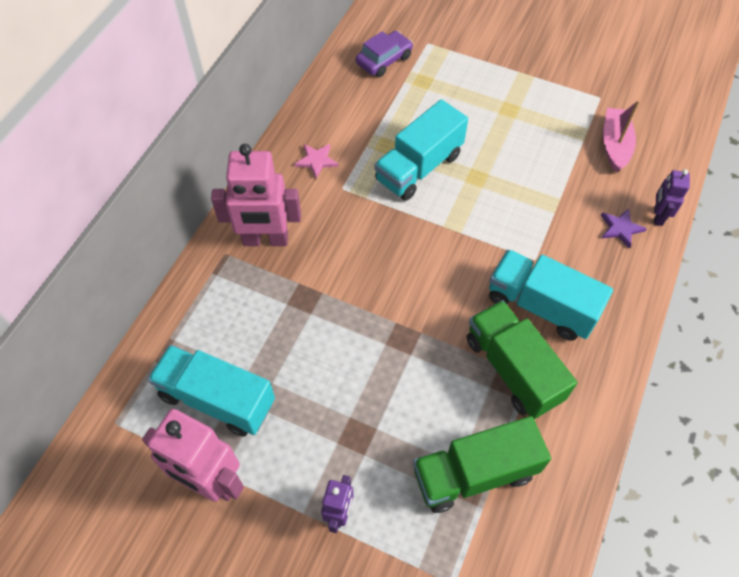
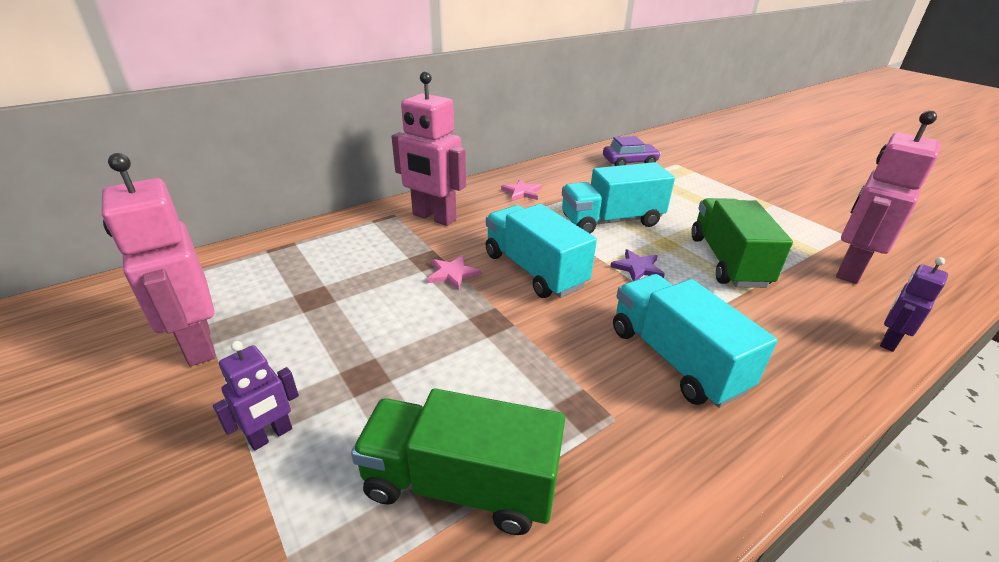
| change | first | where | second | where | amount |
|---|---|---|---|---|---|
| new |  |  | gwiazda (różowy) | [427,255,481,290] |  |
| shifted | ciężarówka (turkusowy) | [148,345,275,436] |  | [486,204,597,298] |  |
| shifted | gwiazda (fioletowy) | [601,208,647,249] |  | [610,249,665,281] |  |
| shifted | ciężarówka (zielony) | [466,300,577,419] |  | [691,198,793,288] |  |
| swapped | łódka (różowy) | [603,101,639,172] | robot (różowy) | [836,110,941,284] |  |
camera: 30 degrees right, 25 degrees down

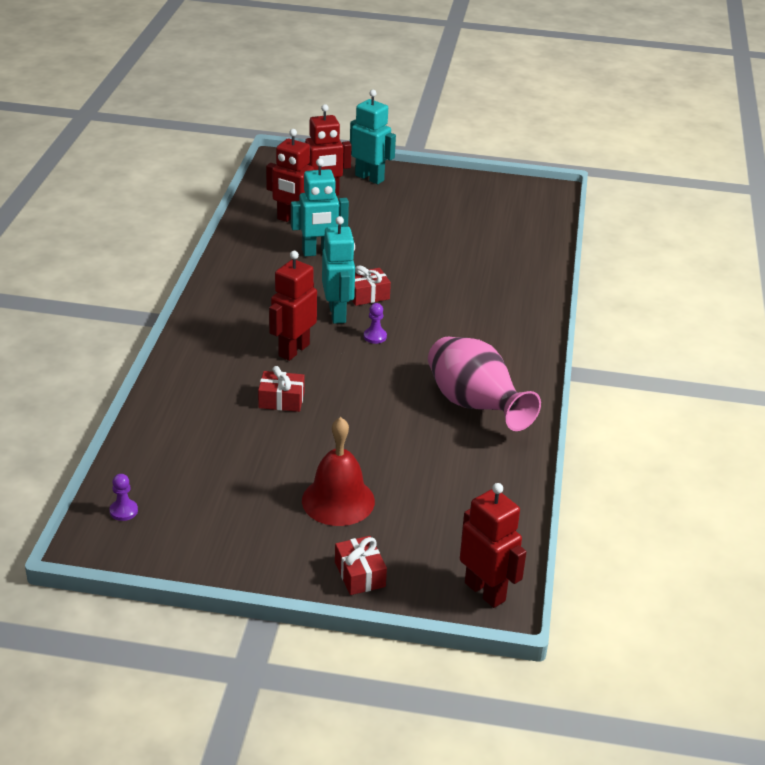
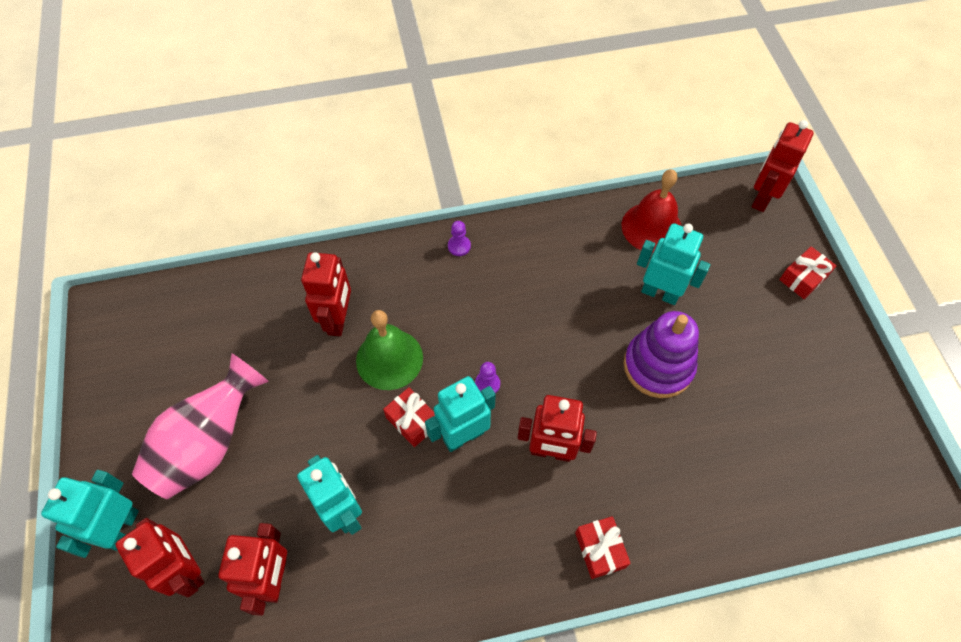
| change | first | where | second | where | amount |
|---|---|---|---|---|---|
| shifted | wazon (różowy) | [428,337,541,431] |  | [132,354,269,499] |  |
| new |  |  | robot (czerwony) | [301,252,351,336] |  |
| new |  |  | dzwonek (zielony) | [356,310,423,390] |  |
| shifted | pionek (fioletowy) | [110,474,138,521] |  | [448,221,471,256] |  |
| shifted | prezent (czerwony) | [258,366,305,412] |  | [575,516,631,579] |  |
| shifted | dzwonek (czerwony) | [302,417,375,526] |  | [622,169,682,253] |  |
| new |  |  | zabawka nakładanka (fioletowy) | [624,311,699,398] |  |
| new |  |  | robot (turkusowy) | [637,223,710,305] |  |
camera: 110 degrees left, 25 degrees up

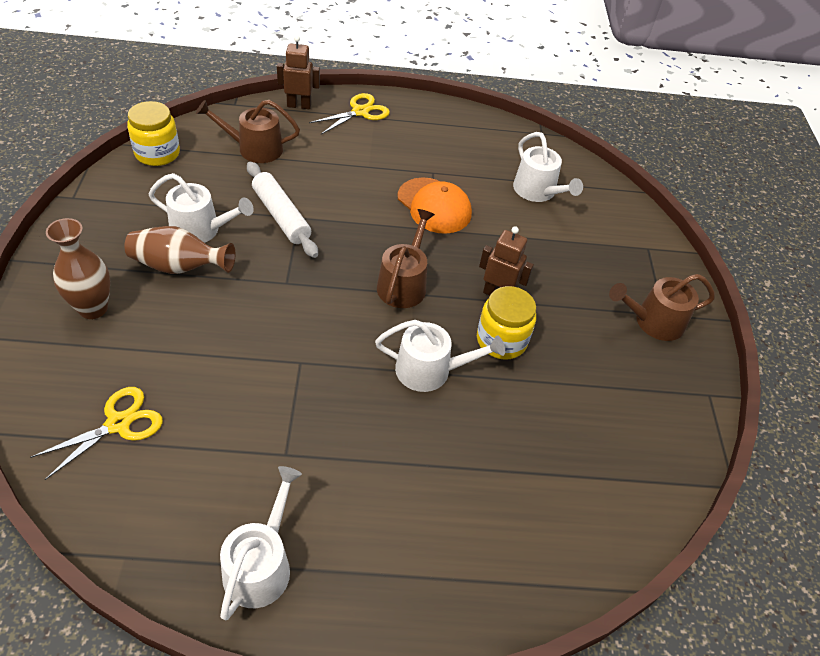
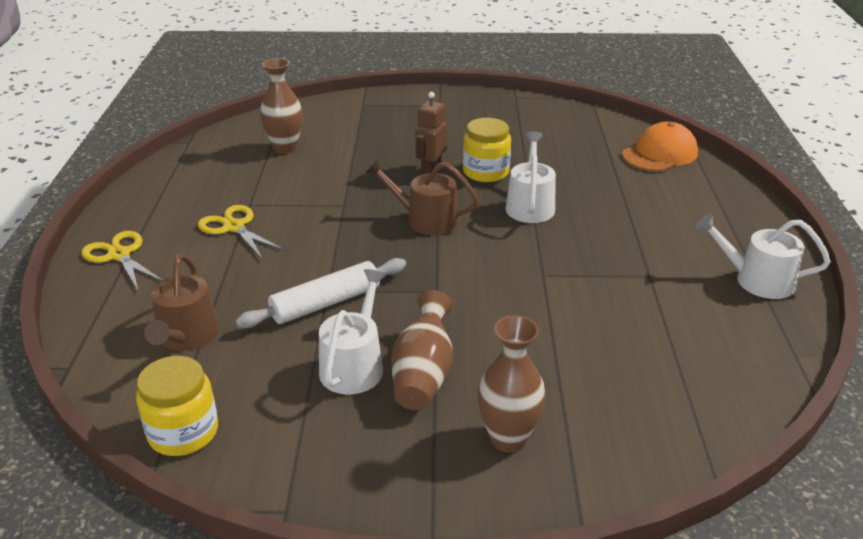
| change | first | where | second | where | amount |
|---|---|---|---|---|---|
| shifted | nożyczki (żółty) | [31,387,163,480] |  | [198,205,285,260] |  |
| swapped | konewka (biały) | [513,132,583,202] | wazon (brązowy) | [260,58,303,154] |  |
| shifted | czapka (pomarańczowy) | [398,177,472,234] |  | [622,122,698,172] |  |
| gone | robot (brązowy) | [277,36,320,109] |  |  |  |
| gone | konewka (brązowy) | [609,274,715,341] |  |  |  |
camera: 85 degrees left, 15 degrees down

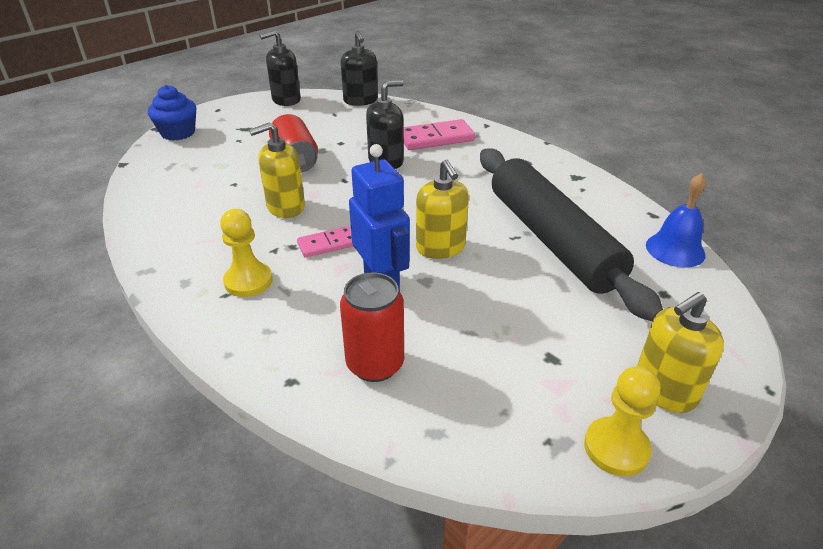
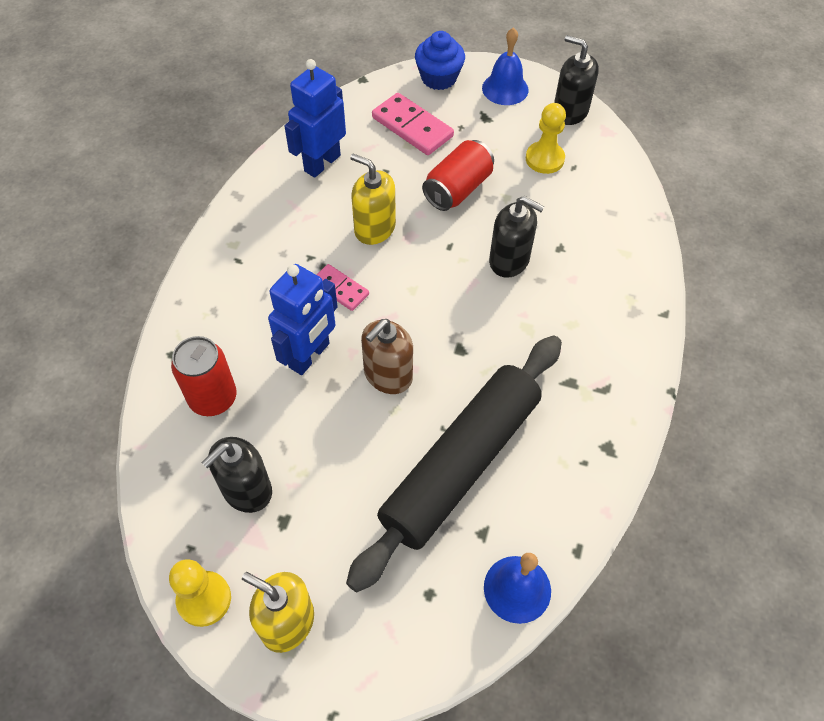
| change | first | where | second | where | amount |
|---|---|---|---|---|---|
| shifted | dozownik mydła (czarny) | [341,31,378,106] |  | [202,437,272,513] |  |
| new |  |  | robot (niebieski) | [284,59,346,178] |  |
| repainted | dozownik mydła (żółty) | [416,160,469,259] | dozownik mydła (brązowy) | [361,319,413,394] |  |
| shifted | kostka domina (różowy) | [404,119,475,150] |  | [372,93,454,155] |  |
| new |  |  | dzwonek (niebieski) | [482,27,529,105] |  |
| shifted | pionek (żółty) | [220,209,273,297] |  | [526,103,566,174] |  |
camera: 60 degrees right, 20 degrees up

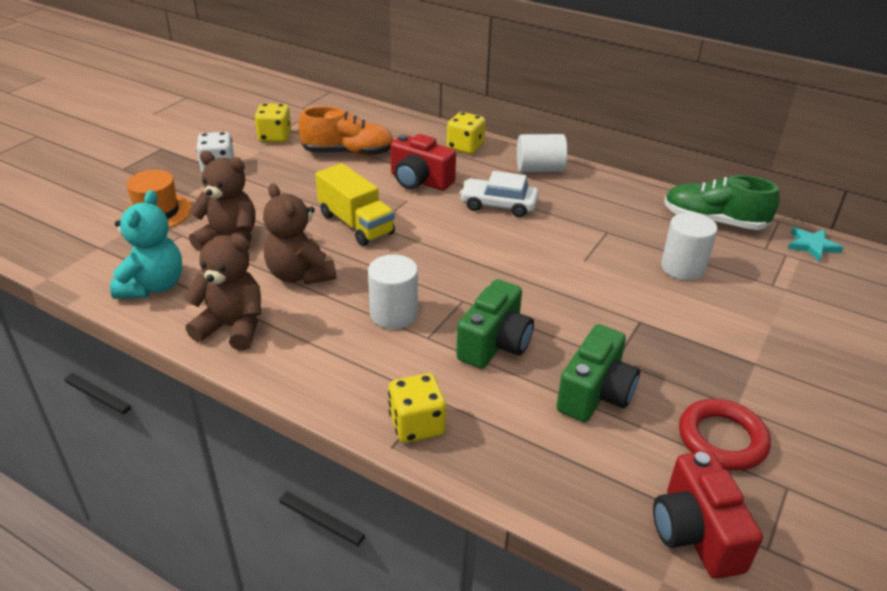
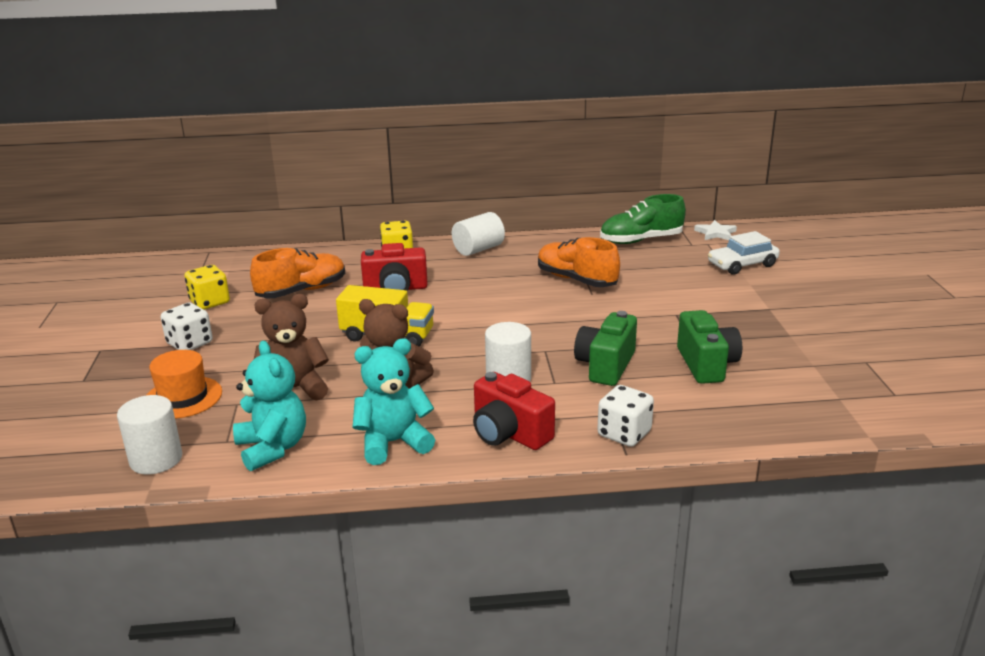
| change | first | where | second | where | amount |
|---|---|---|---|---|---|
| shifted | walec (biały) | [661,212,717,280] |  | [117,395,182,474] |  |
| repainted | miś (brązowy) | [184,229,261,351] | miś (turkusowy) | [352,338,435,465] |  |
| shifted | aparat fotograficzny (czerwony) | [653,451,763,579] |  | [473,372,555,450] |  |
| new |  |  | but (pomarańczowy) | [538,237,620,287] |  |
| rotated | aparat fotograficzny (zielony) | [456,279,534,369] |  | [574,311,637,386] | 150 degrees counterclockwise |
| repainted | kostka do gry (żółty) | [388,373,446,443] | kostka do gry (biały) | [597,385,654,447] |  |
| repainted | gwiazda (turkusowy) | [788,227,844,262] | gwiazda (biały) | [694,220,737,240] |  |
| shifted | samochód (biały) | [459,171,539,217] |  | [708,231,780,275] |  |
| gone | pierścień (czerwony) | [679,399,771,471] |  |  |  |
camera: 35 degrees left, 10 degrees down

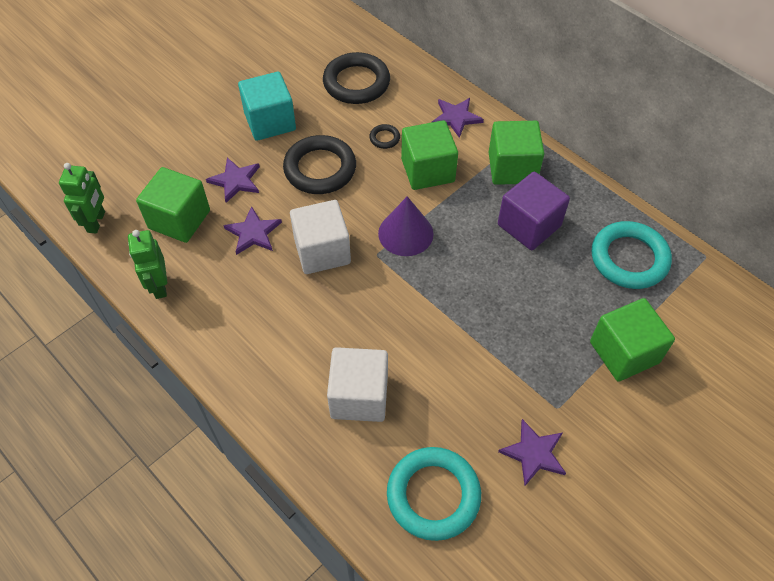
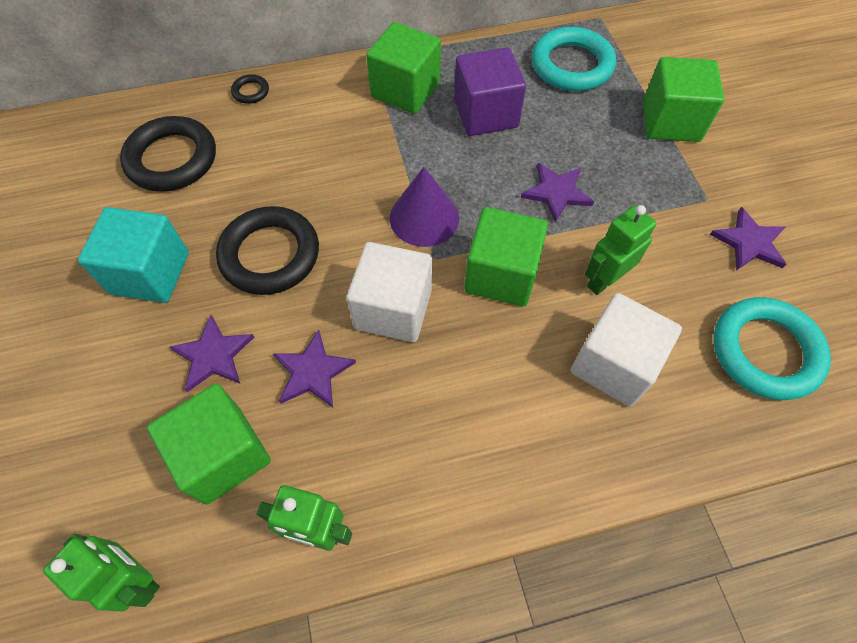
| change | first | where | second | where | amount |
|---|---|---|---|---|---|
| shifted | pierścień (czarny) | [369,124,400,149] |  | [231,74,269,104] |  |
| shifted | sześcian (zielony) | [401,120,458,190] |  | [464,207,548,307] |  |
| shifted | gwiazda (fioletowy) | [431,98,484,138] |  | [521,163,594,222] |  |
| new |  |  | robot (zielony) | [585,205,656,295] |  |
camera: 60 degrees left, 5 degrees up

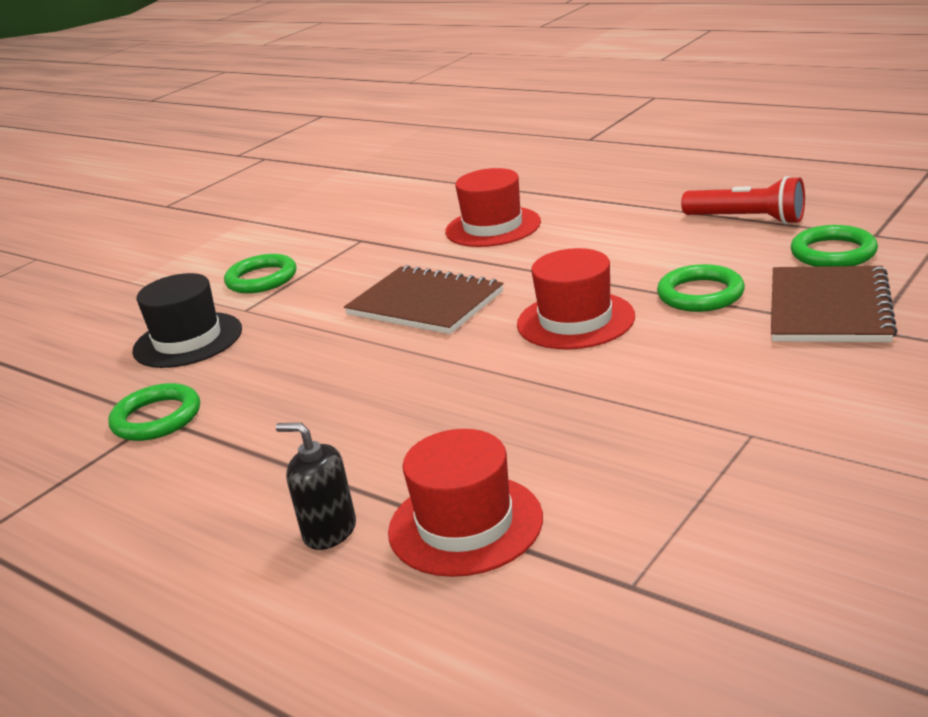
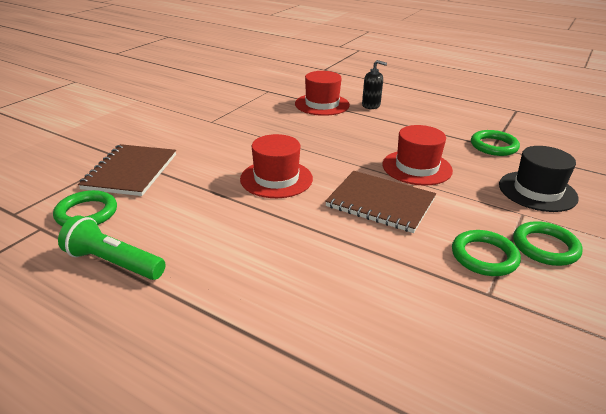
| change | first | where | second | where | amount |
|---|---|---|---|---|---|
| repainted | latarka (czerwony) | [681,176,805,225] | latarka (zielony) | [58,215,166,280] |  |
| shifted | kapelusz (czerwony) | [445,168,541,247] |  | [382,125,453,185] |  |
| shifted | pierścień (zielony) | [657,264,745,312] |  | [452,230,521,276] |  |
camera: 170 degrees right, 5 degrees up

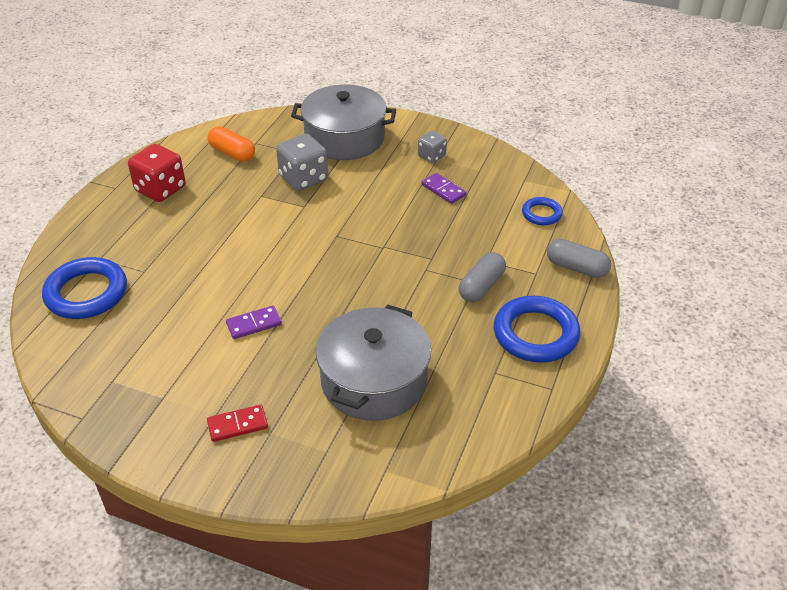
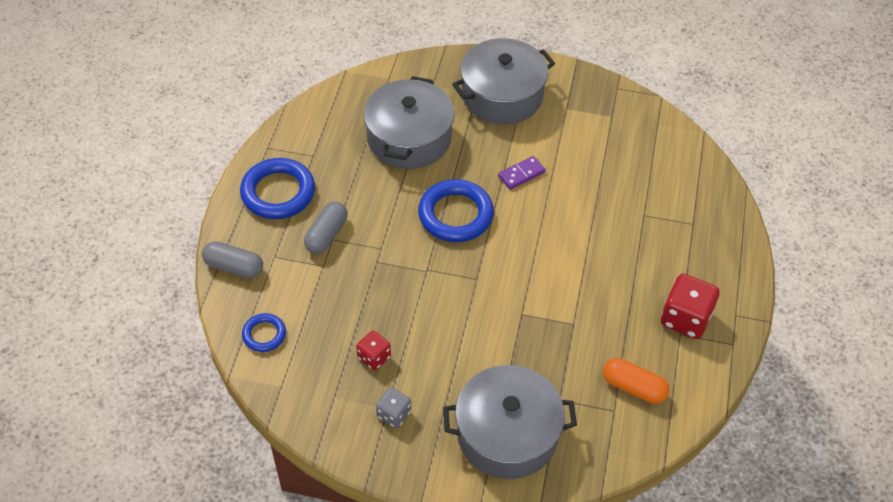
| change | first | where | second | where | amount |
|---|---|---|---|---|---|
| swapped | kostka domina (fioletowy) | [422,173,466,204] | kostka do gry (czerwony) | [356,331,391,370] |  |
| shifted | pierścień (niebieski) | [42,257,127,319] |  | [418,179,494,242] |  |
| swapped | kostka domina (czerwony) | [207,405,268,442] | garnek (szary) | [452,38,555,124] |  |
| gone | kostka do gry (szary) | [276,134,328,191] |  |  |  |
camera: 170 degrees right, 10 degrees up

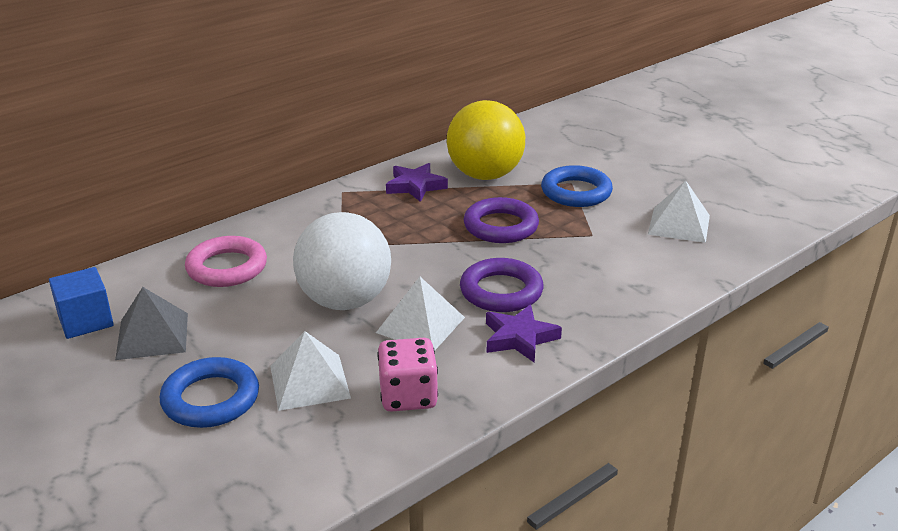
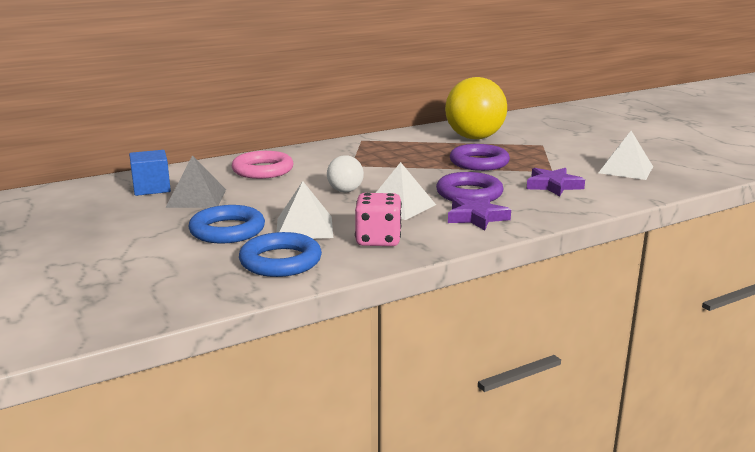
| change | first | where | second | where | amount |
|---|---|---|---|---|---|
| shifted | pierścień (niebieski) | [541,165,613,207] |  | [239,232,322,277] |  |
| scaled | piłka (biały) | [293,212,391,310] |  | [327,155,364,192] | x0.49 |
| shifted | gwiazda (fioletowy) | [386,163,448,202] |  | [527,168,585,196] |  |
camera: 10 degrees right, 10 degrees down

